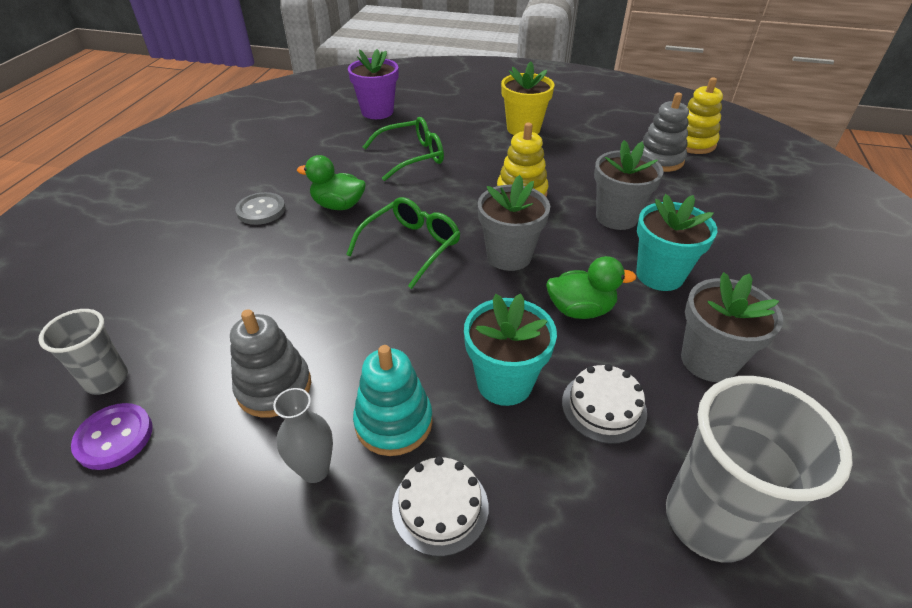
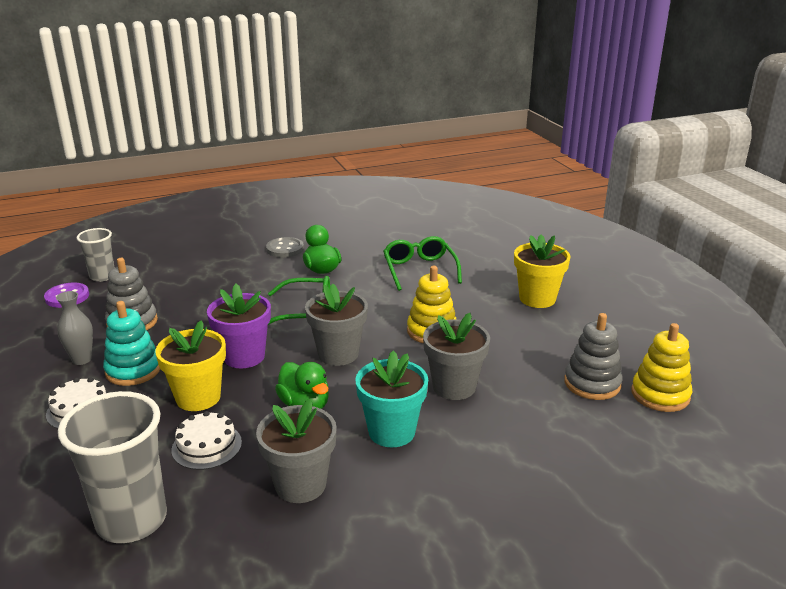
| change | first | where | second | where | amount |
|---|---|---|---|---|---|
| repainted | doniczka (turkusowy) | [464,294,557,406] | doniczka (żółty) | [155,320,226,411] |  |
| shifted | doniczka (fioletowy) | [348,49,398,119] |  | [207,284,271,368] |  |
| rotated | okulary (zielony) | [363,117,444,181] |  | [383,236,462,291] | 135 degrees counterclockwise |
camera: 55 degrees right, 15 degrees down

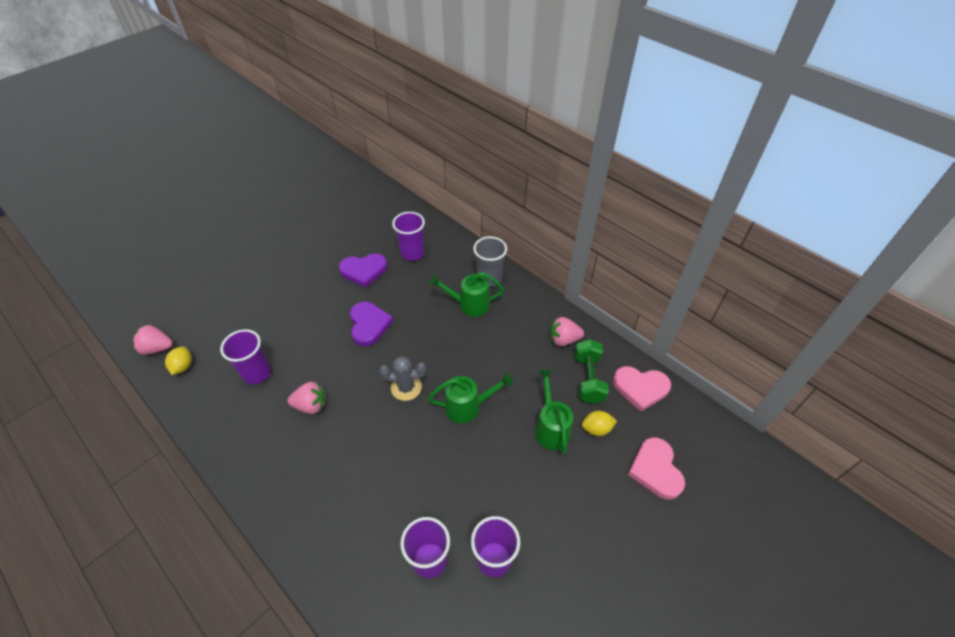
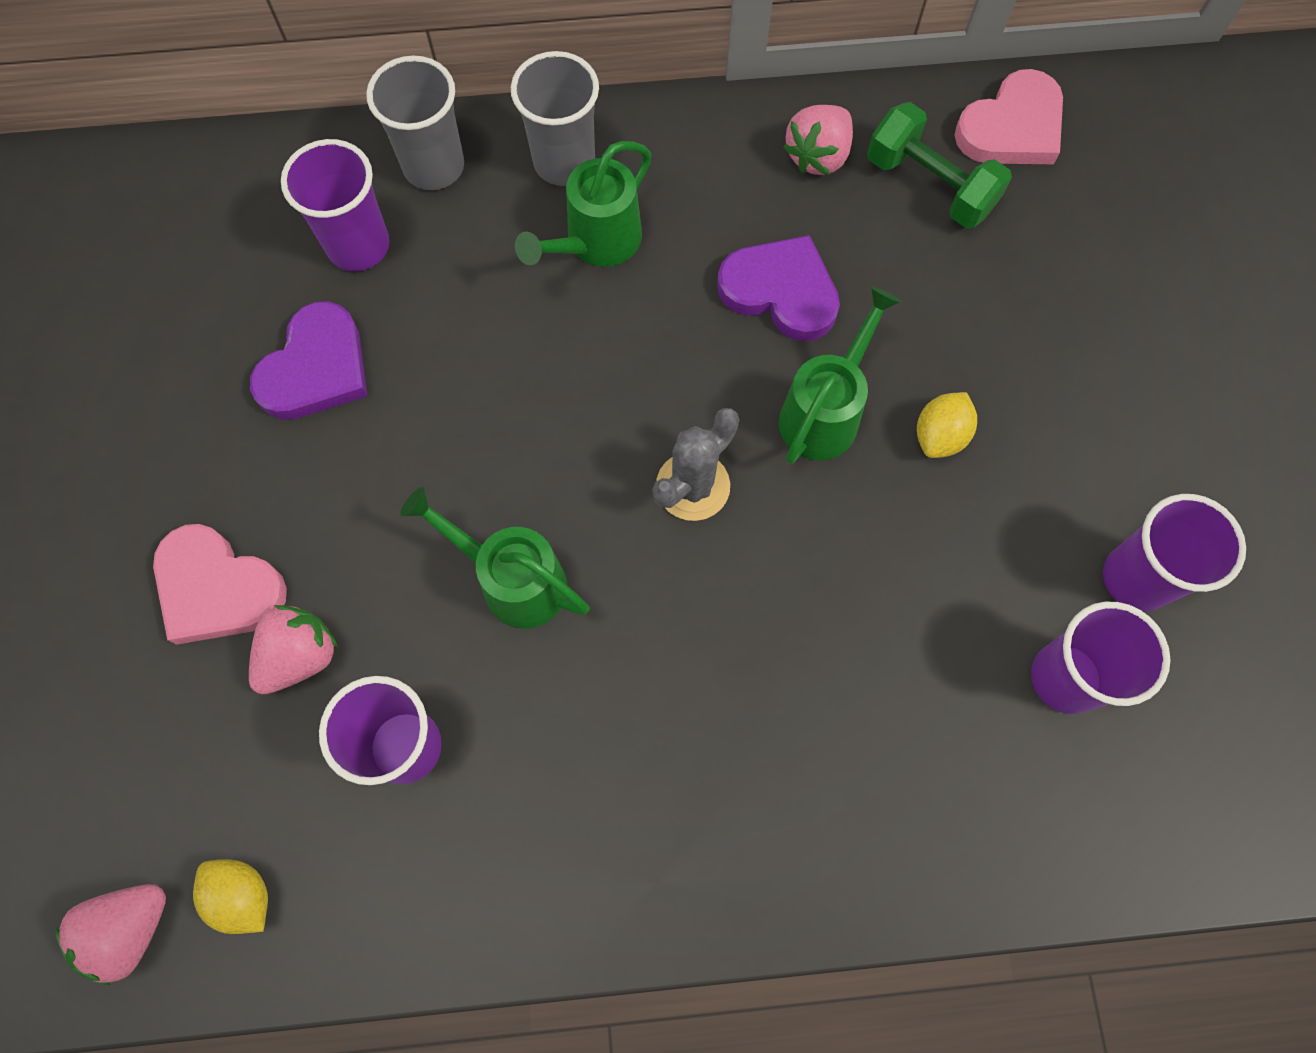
| change | first | where | second | where | amount |
|---|---|---|---|---|---|
| shifted | serce (różowy) | [628,437,685,500] |  | [153,524,287,645] |  |
| shifted | truskawka (różowy) | [287,382,326,414] |  | [249,605,338,694] |  |
| new |  |  | szklanka (szary) | [366,56,464,190] |  |
| shifted | konewka (zielony) | [535,369,573,454] |  | [400,487,590,629] |  |
| shifted | serce (fioletowy) | [350,302,394,346] |  | [717,235,840,341] |  |
| shifted | cytryna (żółty) | [582,411,617,436] |  | [917,392,977,458] |  |
camera: 50 degrees left, 20 degrees up

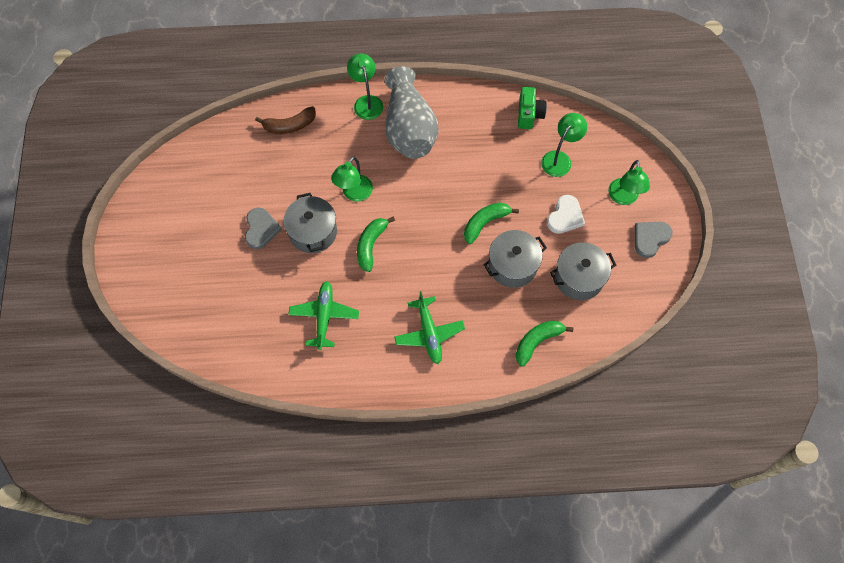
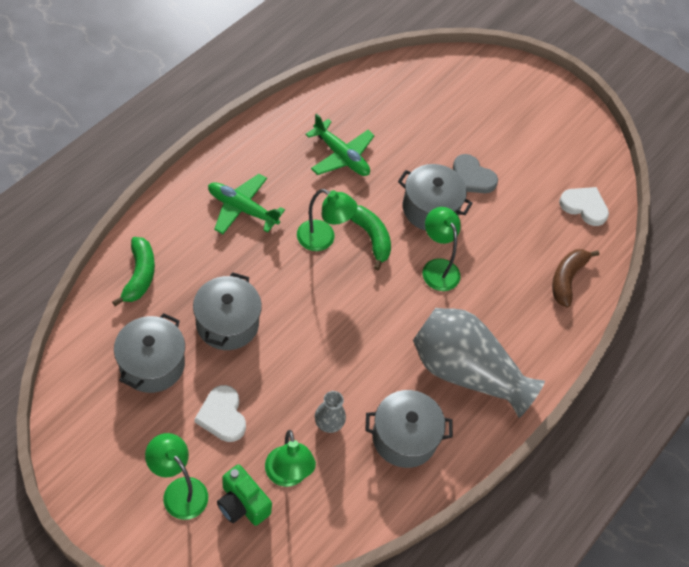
| change | first | where | second | where | amount |
|---|---|---|---|---|---|
| shifted | aparat fotograficzny (zielony) | [518,87,547,129] |  | [217,464,272,526] |  |
| shifted | lampka (zielony) | [347,53,383,120] |  | [297,189,357,251] |  |
| new |  |  | wazon (szary) | [315,391,346,433] |  |
| new |  |  | garnek (szary) | [365,390,453,468] |  |
| new |  |  | serce (biały) | [559,187,609,226] |  |
| gone | banan (zielony) | [464,202,519,244] |  |  |  |
| gone | serce (szary) | [635,222,673,258] |  |  |  |
camera: 125 degrees right, 10 degrees down

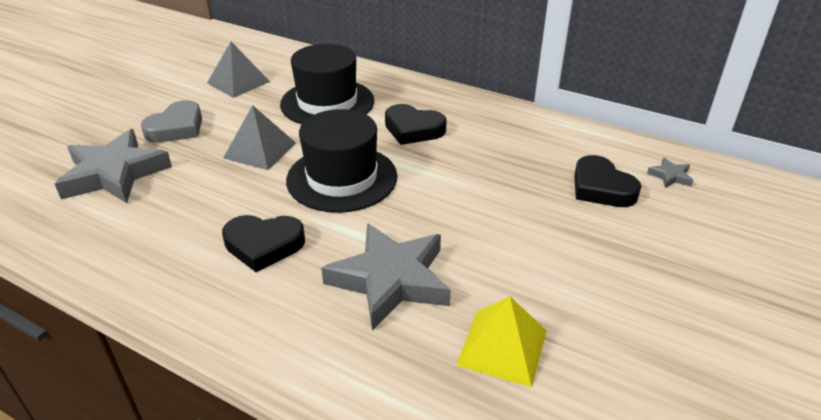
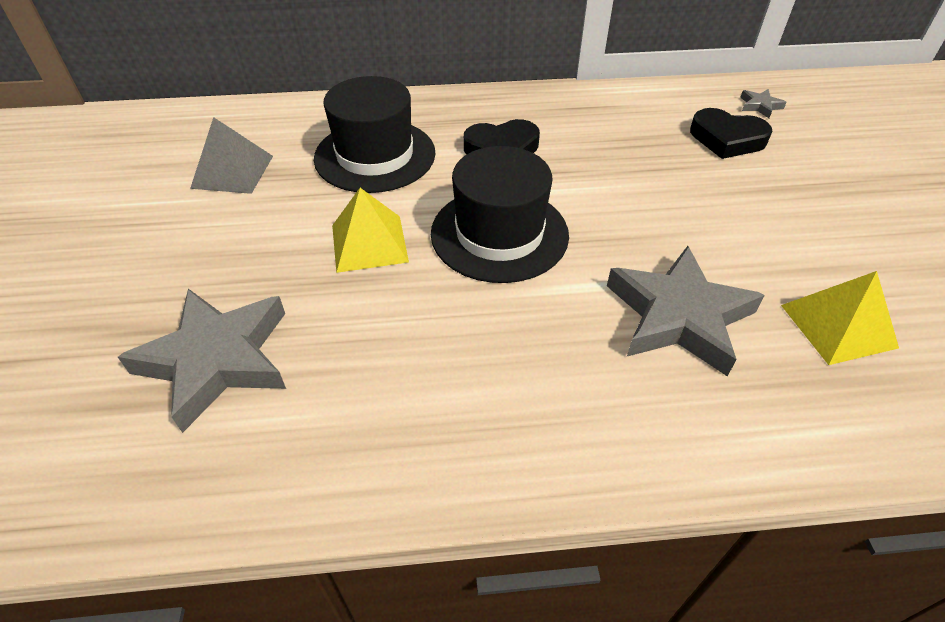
| change | first | where | second | where | amount |
|---|---|---|---|---|---|
| repainted | piramida (szary) | [223,105,296,170] | piramida (żółty) | [332,188,409,273] |  |
| gone | serce (szary) | [141,100,202,143] |  |  |  |
| gone | serce (czarny) | [222,215,305,272] |  |  |  |
camera: 35 degrees left, 10 degrees up

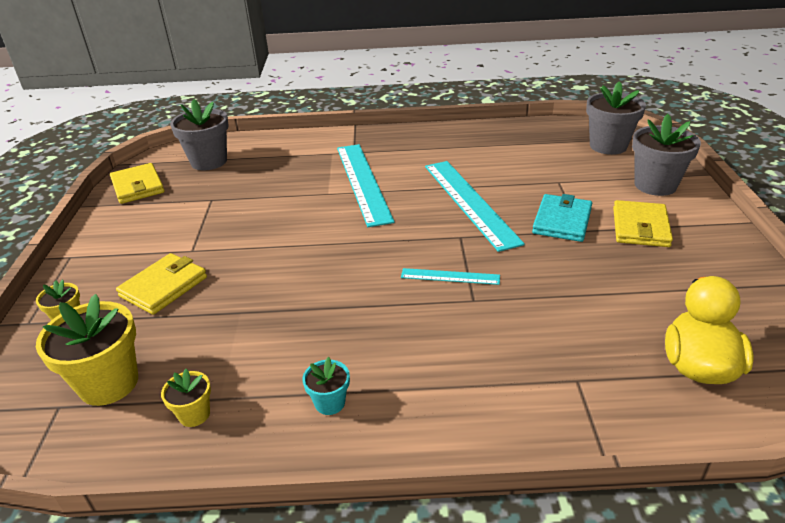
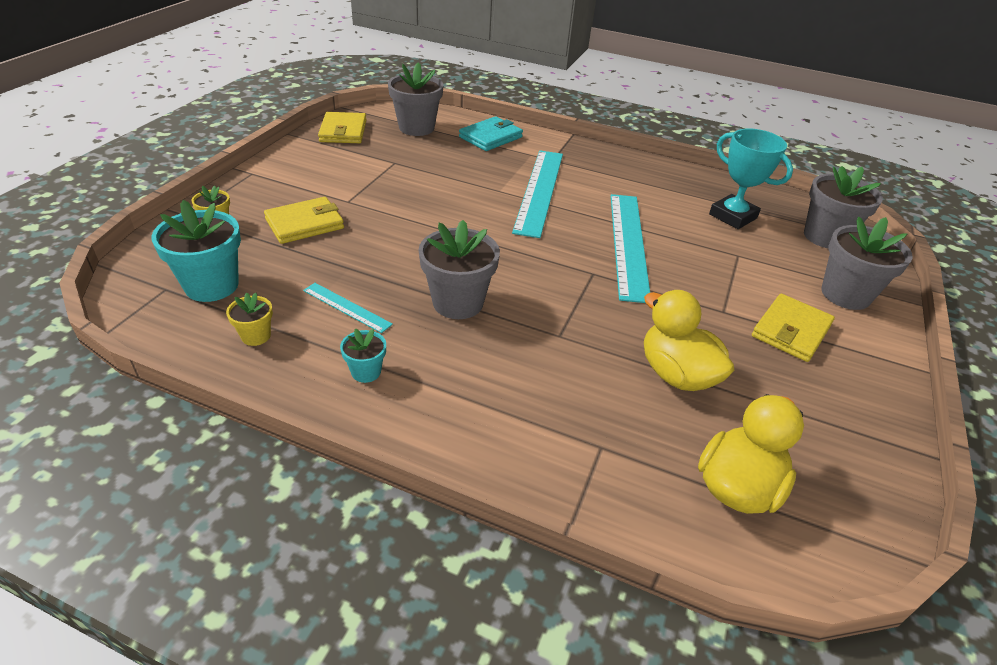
| change | first | where | second | where | amount |
|---|---|---|---|---|---|
| repainted | doniczka (żółty) | [36,294,138,406] | doniczka (turkusowy) | [152,200,241,302] |  |
| shifted | linijka (turkusowy) | [401,268,500,285] |  | [303,283,393,333] |  |
| new |  |  | doniczka (szary) | [418,220,500,319] |  |
| shifted | portfel (turkusowy) | [532,194,592,242] |  | [459,116,523,151] |  |
| new |  |  | kaczka (żółty) | [644,290,734,391] |  |
| new |  |  | puchar (turkusowy) | [709,129,793,229] |  |
camera: 20 degrees right, 5 degrees up

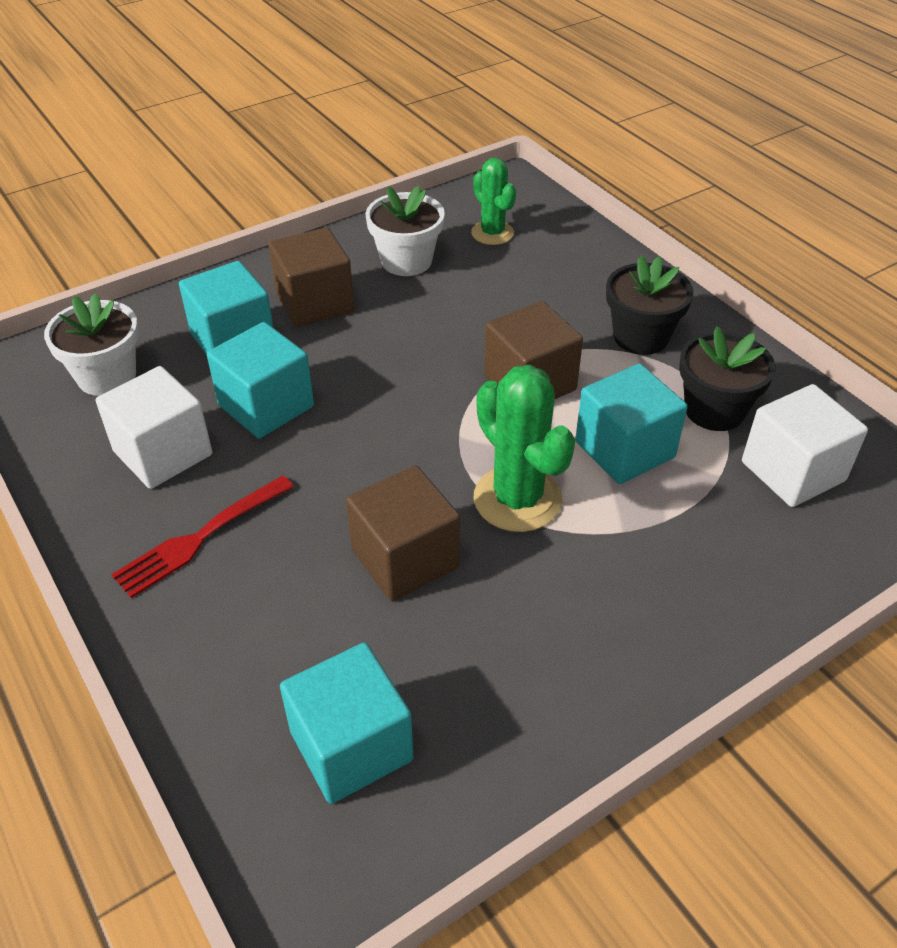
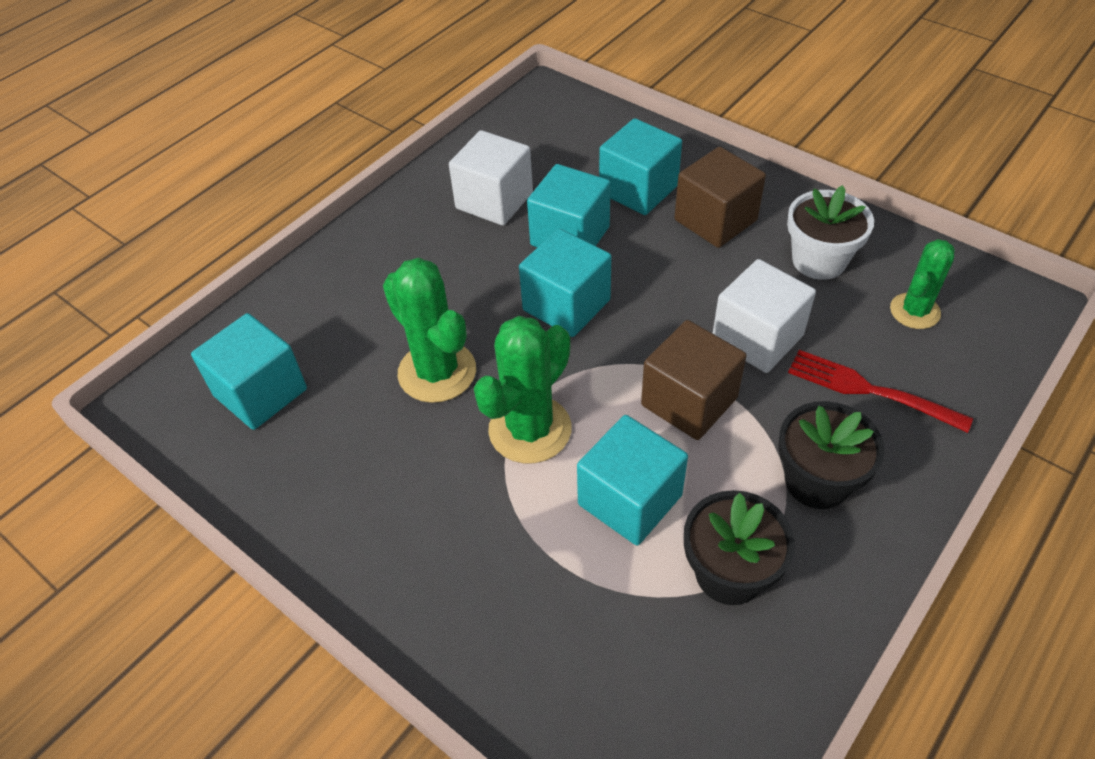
| change | first | where | second | where | amount |
|---|---|---|---|---|---|
| swapped | sześcian (brązowy) | [346,465,460,601] | kaktus (zielony) | [383,257,476,403] |  |
| new |  |  | sześcian (turkusowy) | [519,229,611,337] |  |
| shifted | sześcian (biały) | [742,384,868,507] |  | [712,259,816,373] |  |
| shifted | widelec (czerwony) | [111,475,294,598] |  | [788,350,973,433] |  |
| gone | doniczka (biały) | [44,293,139,396] |  |  |  |
camera: 75 degrees right, 5 degrees up

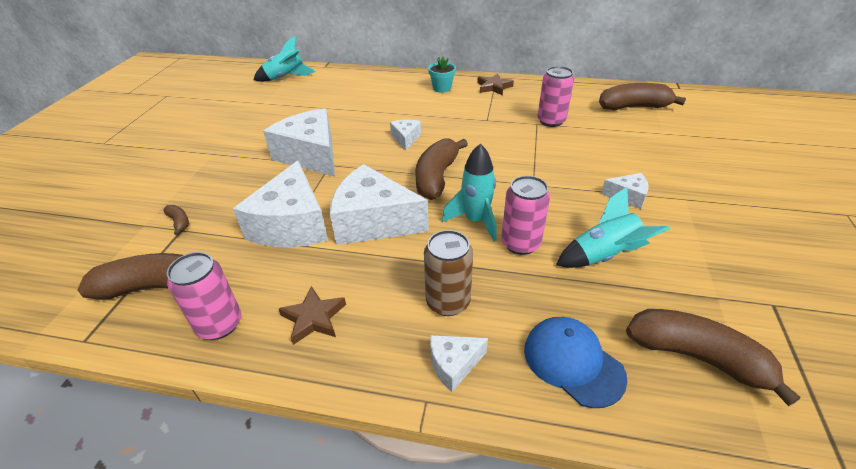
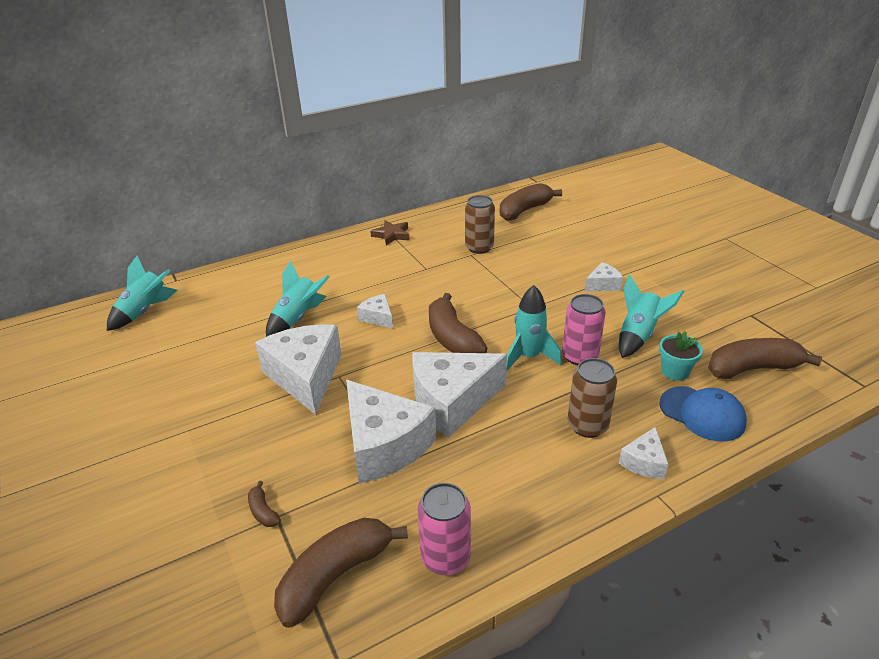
| change | first | where | second | where | amount |
|---|---|---|---|---|---|
| rotated | banan (brązowy) | [163,205,189,235] |  | [248,481,281,527] | 135 degrees counterclockwise |
| rotated | ser (biały) | [263,108,335,177] |  | [255,324,342,415] | 60 degrees clockwise |
| new |  |  | rakieta (turkusowy) | [266,261,330,337] |  |
| repainted | puszka (różowy) | [537,66,574,127] | puszka (brązowy) | [465,195,495,254] |  |
| shifted | doniczka (turkusowy) | [428,57,456,93] |  | [659,331,703,381] |  |
| rotated | czapka (niebieski) | [524,317,627,408] |  | [660,386,747,442] | 150 degrees counterclockwise |
| gone | gwiazda (brązowy) | [279,286,346,345] |  |  |  |
camera: 40 degrees left, 5 degrees down

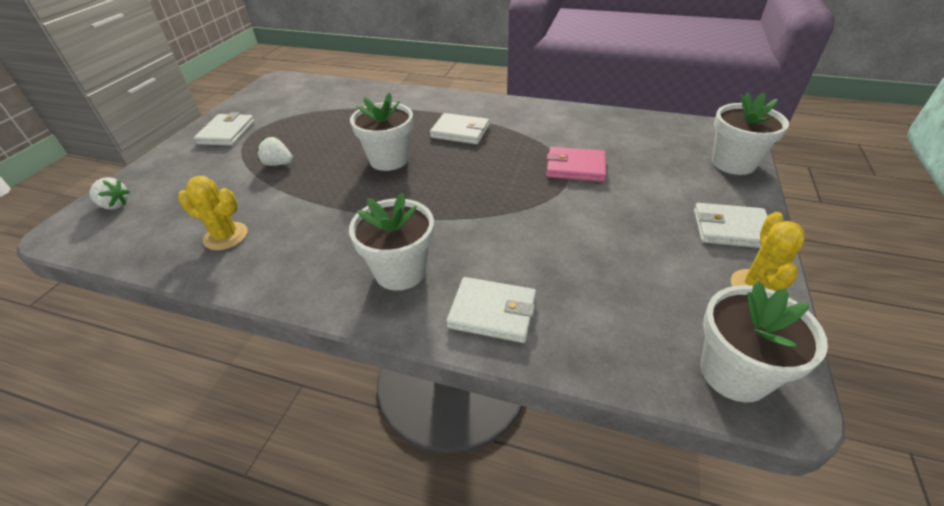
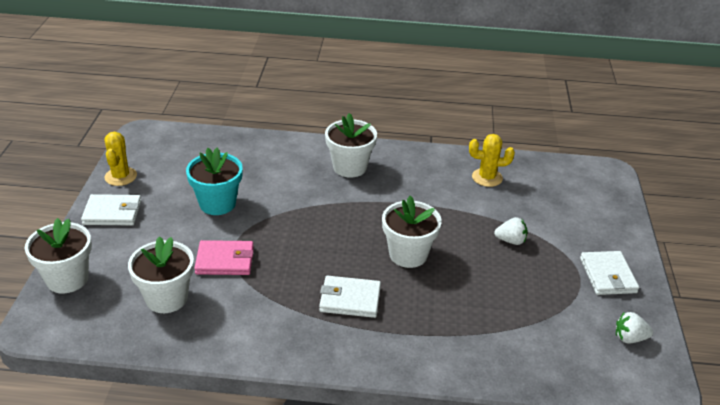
| change | first | where | second | where | amount |
|---|---|---|---|---|---|
| shifted | doniczka (biały) | [700,281,828,402] |  | [128,236,194,313] |  |
| new |  |  | doniczka (turkusowy) | [186,148,243,215] |  |
| shifted | truskawka (biały) | [89,177,130,210] |  | [616,312,653,344] |  |
| gone | portfel (biały) | [446,277,536,343] |  |  |  |
camera: 165 degrees right, 5 degrees down

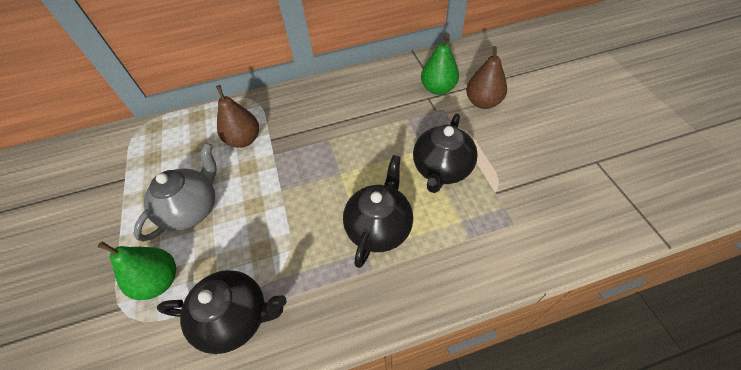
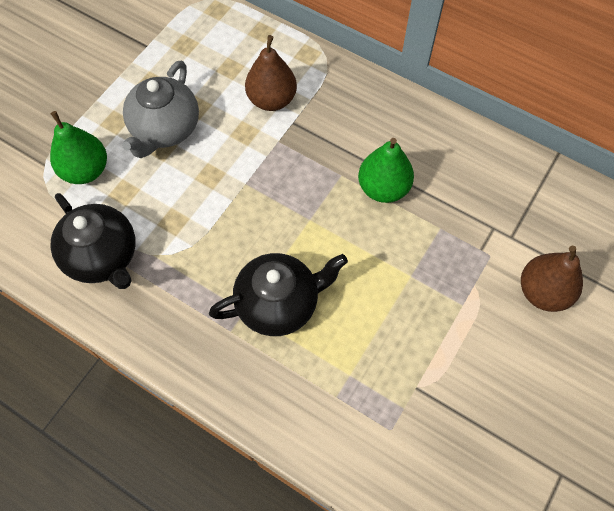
| change | first | where | second | where | amount |
|---|---|---|---|---|---|
| rotated | imbryk (szary) | [134,143,217,242] |  | [122,61,199,158] | 120 degrees clockwise |
| shifted | gruszka (zielony) | [421,33,459,95] |  | [358,138,414,203] |  |
| gone | imbryk (czarny) | [413,113,478,193] |  |  |  |
camera: 45 degrees right, 10 degrees up

